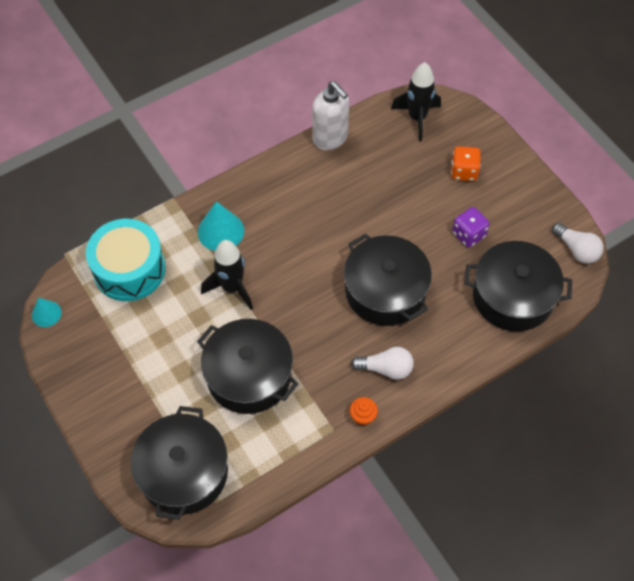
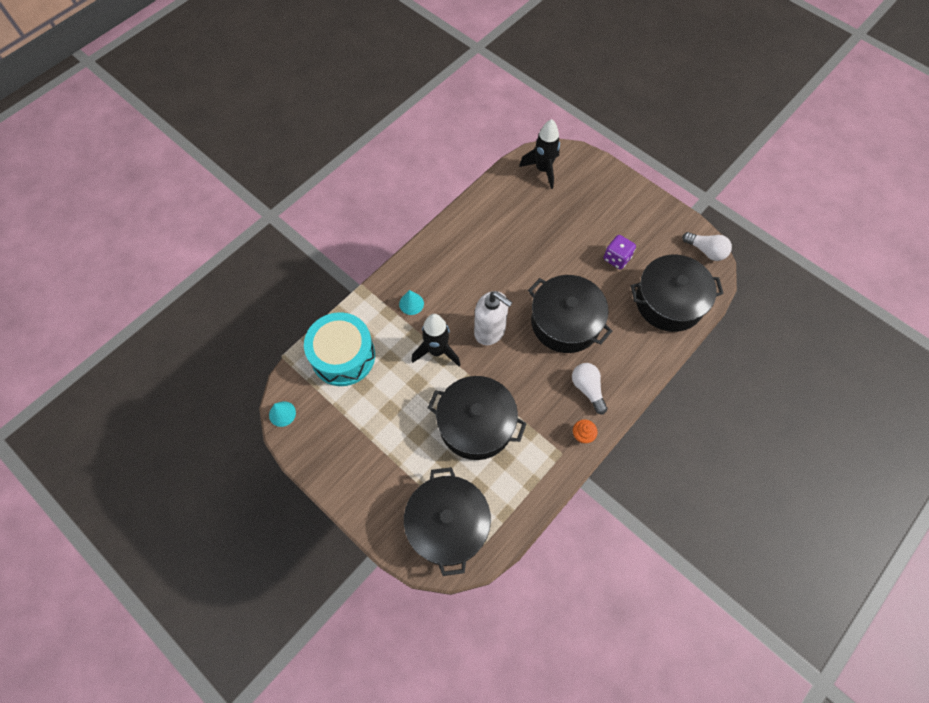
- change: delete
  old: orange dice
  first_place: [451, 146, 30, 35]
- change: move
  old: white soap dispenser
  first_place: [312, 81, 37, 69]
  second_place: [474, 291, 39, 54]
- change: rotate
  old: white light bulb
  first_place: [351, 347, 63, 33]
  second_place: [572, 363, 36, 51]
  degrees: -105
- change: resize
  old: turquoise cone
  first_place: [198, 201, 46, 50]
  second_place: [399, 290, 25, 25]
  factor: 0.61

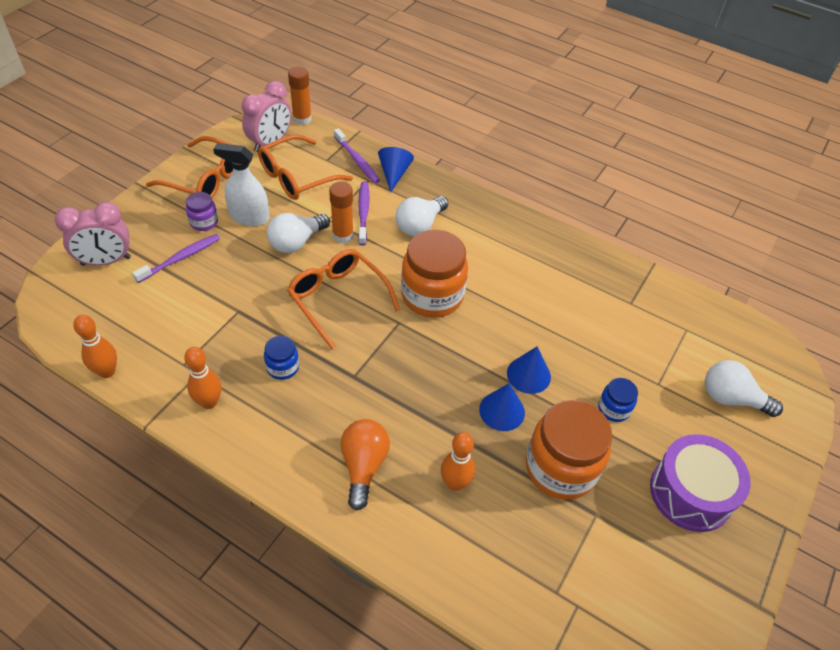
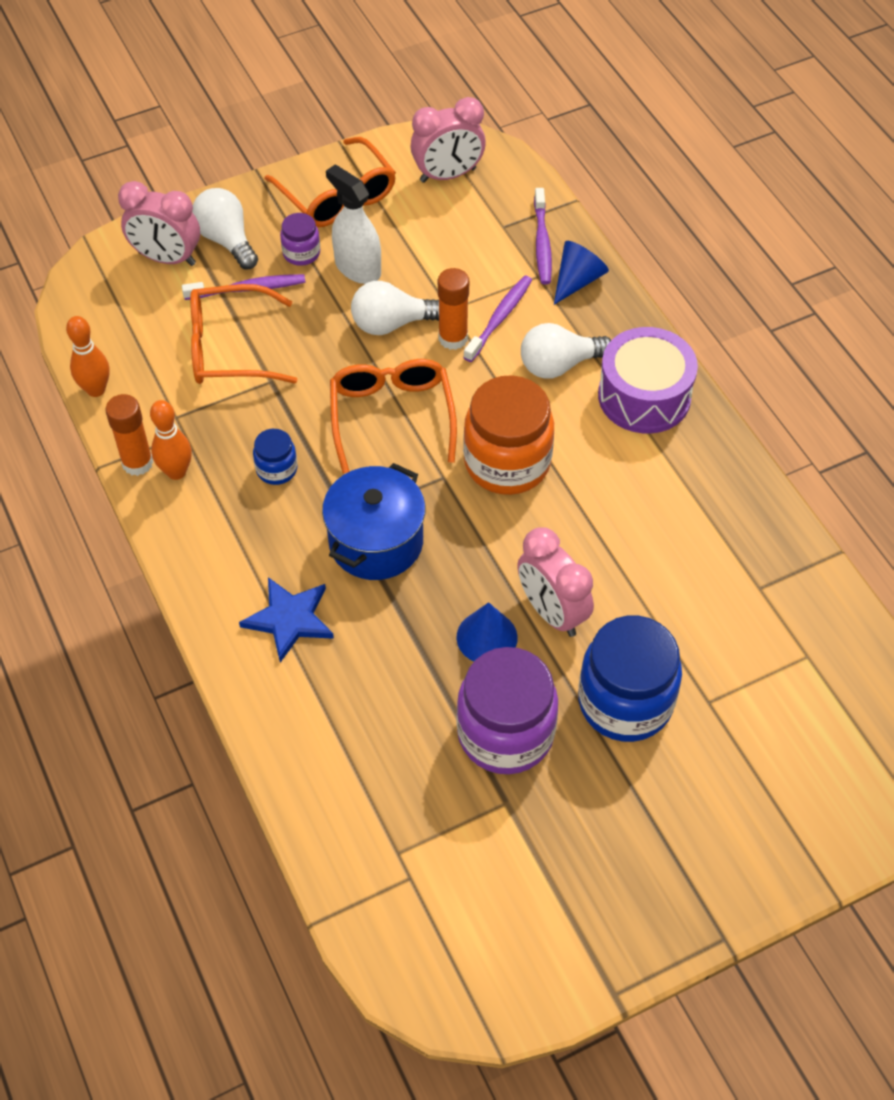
- change: delete
  old: orange bowling pin
  first_place: [441, 432, 34, 59]
- change: insert
  new: blue pot
  second_place: [322, 463, 104, 117]
- change: move
  old: orange glasses
  first_place: [258, 135, 95, 65]
  second_place: [190, 284, 107, 100]
- change: move
  old: orange glue stick
  first_place: [288, 66, 24, 59]
  second_place: [105, 394, 48, 82]
- change: move
  old: purple drum
  first_place: [650, 434, 101, 98]
  second_place: [598, 327, 100, 107]
- change: move
  old: white light bulb
  first_place: [705, 360, 78, 57]
  second_place: [192, 188, 66, 81]
- change: replace
  old: orange light bulb
  new: blue star
  first_place: [341, 419, 49, 91]
  second_place: [239, 577, 95, 86]
- change: replace
  old: blue cone
  new: pink clock
  first_place: [507, 346, 44, 48]
  second_place: [517, 527, 77, 110]
- change: recolor
  old: orange jar
  new: purple jar
  first_place: [526, 400, 86, 100]
  second_place: [457, 647, 101, 127]
- change: resize
  old: blue jar
  first_place: [598, 378, 40, 44]
  second_place: [578, 616, 104, 126]
  factor: 2.09

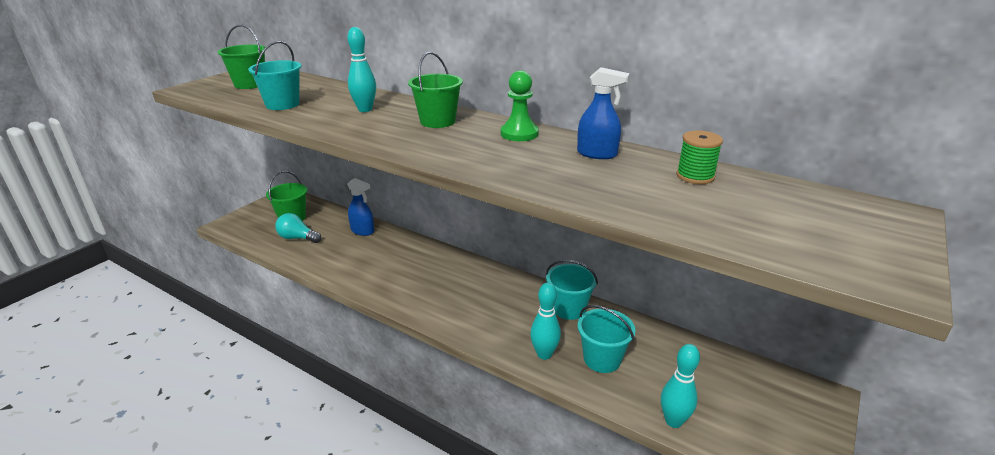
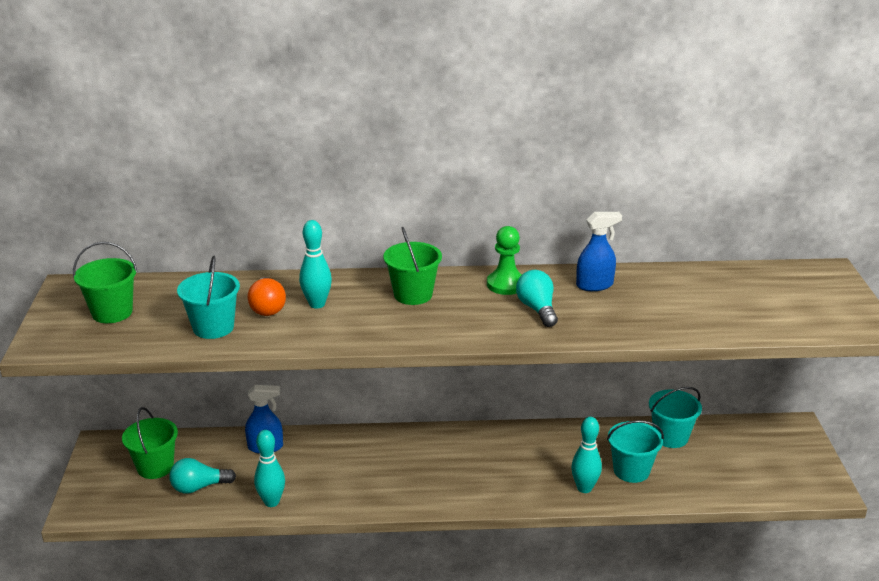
- change: delete
  old: green spool
  first_place: [676, 130, 47, 54]
- change: insert
  new: orange light bulb
  second_place: [248, 277, 38, 39]
- change: insert
  new: turquoise light bulb
  second_place: [516, 270, 42, 57]
- change: move
  old: turquoise bucket
  first_place: [546, 260, 52, 60]
  second_place: [649, 387, 53, 61]
- change: move
  old: turquoise bowling pin
  first_place: [661, 344, 39, 84]
  second_place: [254, 430, 31, 77]

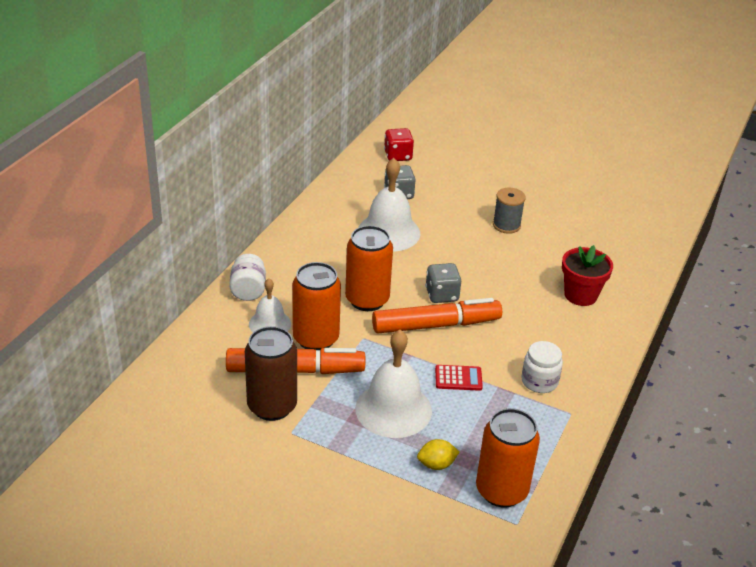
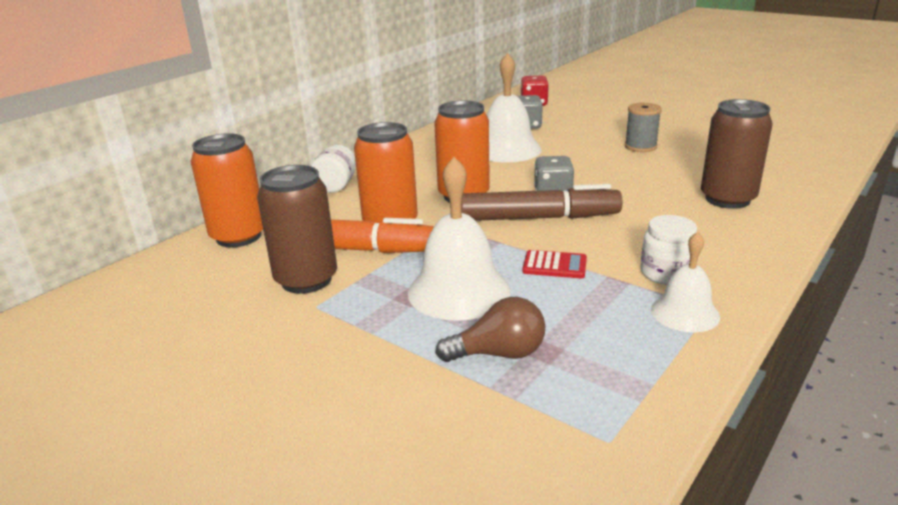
- change: move
  old: white bell
  first_place: [249, 279, 42, 53]
  second_place: [651, 232, 69, 101]
- change: move
  old: orange can
  first_place: [476, 408, 64, 100]
  second_place: [191, 133, 72, 114]
- change: replace
  old: yellow lemon
  new: brown light bulb
  first_place: [417, 439, 43, 31]
  second_place: [435, 297, 110, 65]
- change: replace
  old: red flower pot
  new: brown can
  first_place: [562, 245, 51, 61]
  second_place: [701, 99, 72, 110]
- change: recolor
  old: orange marker
  new: brown marker
  first_place: [372, 298, 130, 35]
  second_place: [461, 184, 161, 37]

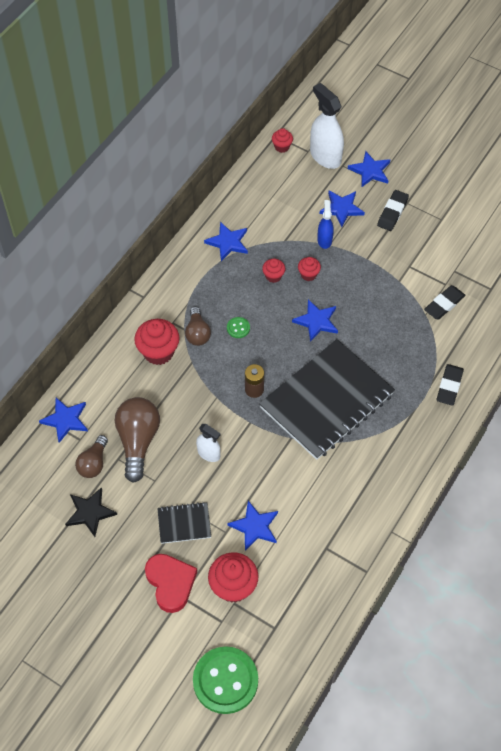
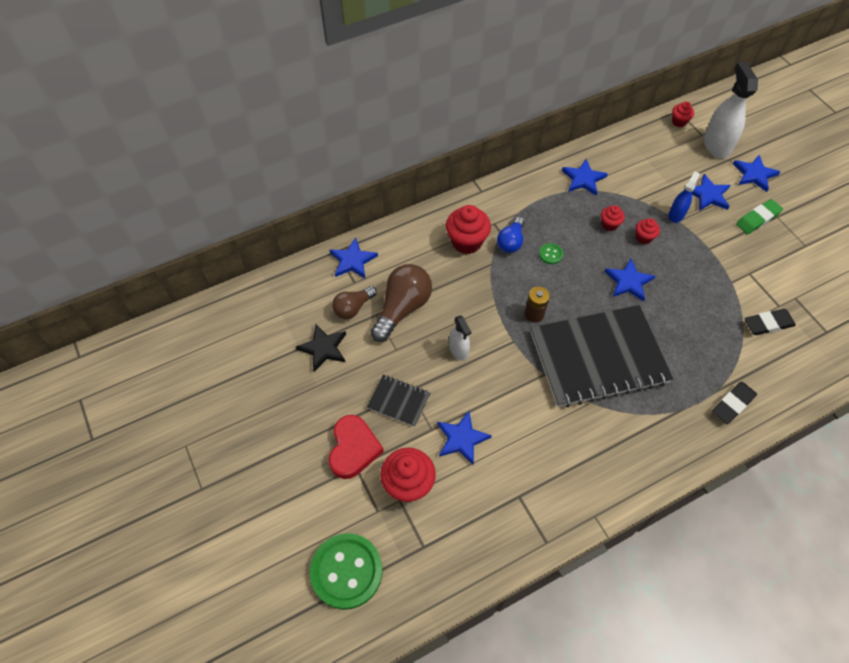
- change: recolor
  old: brown light bulb
  new: blue light bulb
  first_place: [185, 307, 26, 39]
  second_place: [497, 217, 28, 36]
- change: recolor
  old: black eraser
  new: green eraser
  first_place: [377, 190, 32, 41]
  second_place: [736, 199, 47, 35]

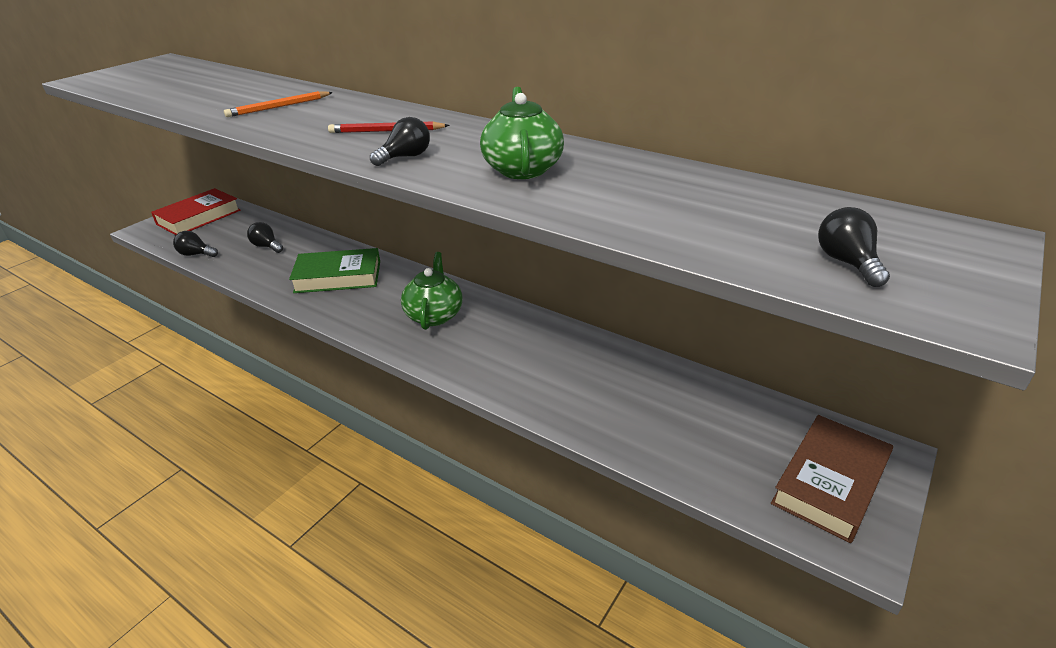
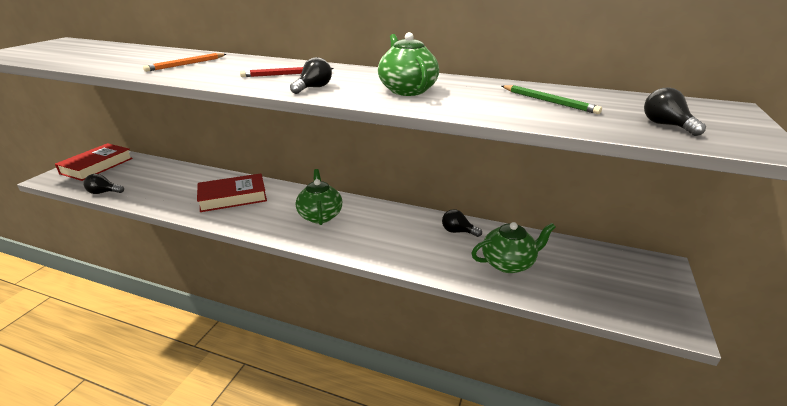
- change: delete
  old: brown book
  first_place: [771, 415, 122, 128]
- change: insert
  new: green teapot
  second_place: [471, 222, 85, 51]
- change: insert
  new: green pencil
  second_place: [502, 85, 100, 29]
- change: move
  old: black light bulb
  first_place: [247, 222, 36, 31]
  second_place: [442, 209, 40, 28]
- change: recolor
  old: green book
  new: red book
  first_place: [289, 248, 91, 45]
  second_place: [197, 173, 70, 39]

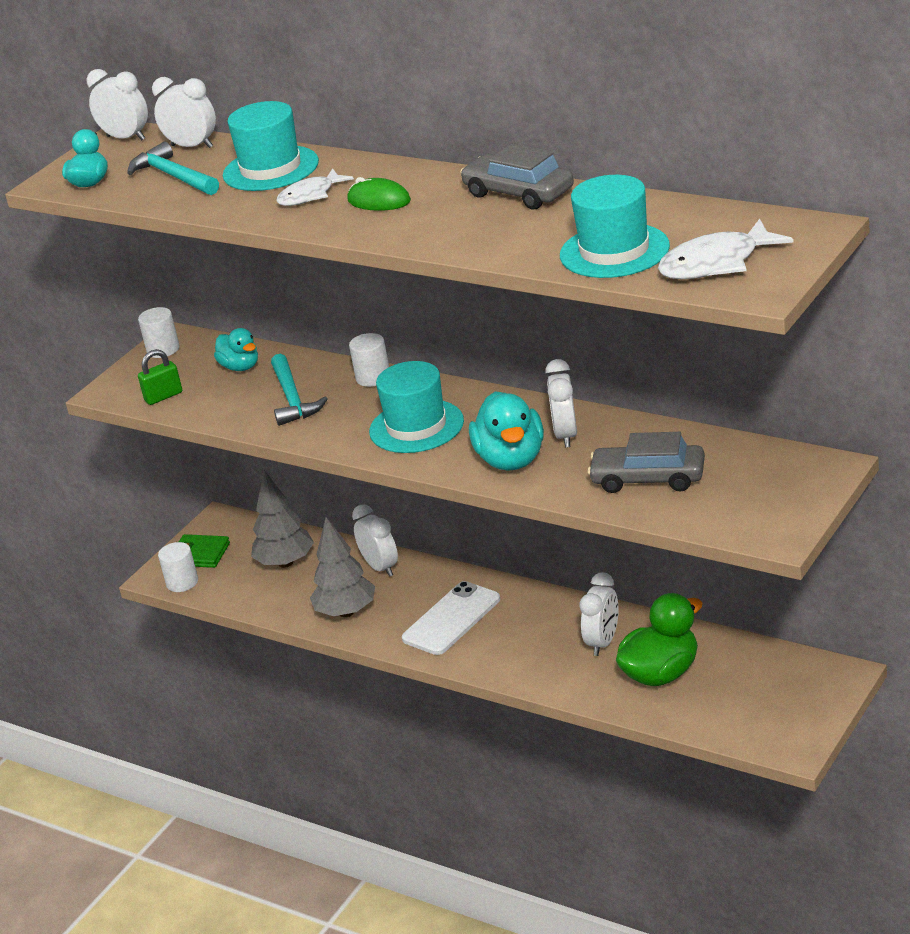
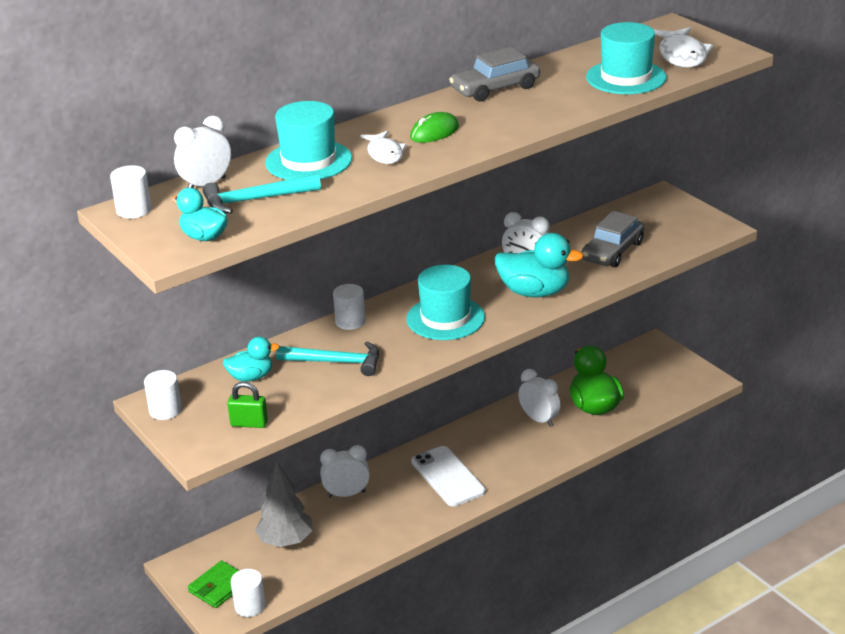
- change: delete
  old: grey tree
  first_place: [310, 517, 65, 100]
- change: replace
  old: white clock
  new: white cylinder
  first_place: [87, 69, 61, 71]
  second_place: [110, 165, 41, 53]
- change: rotate
  old: green padlock
  first_place: [138, 349, 44, 56]
  second_place: [227, 382, 41, 46]
  degrees: -75

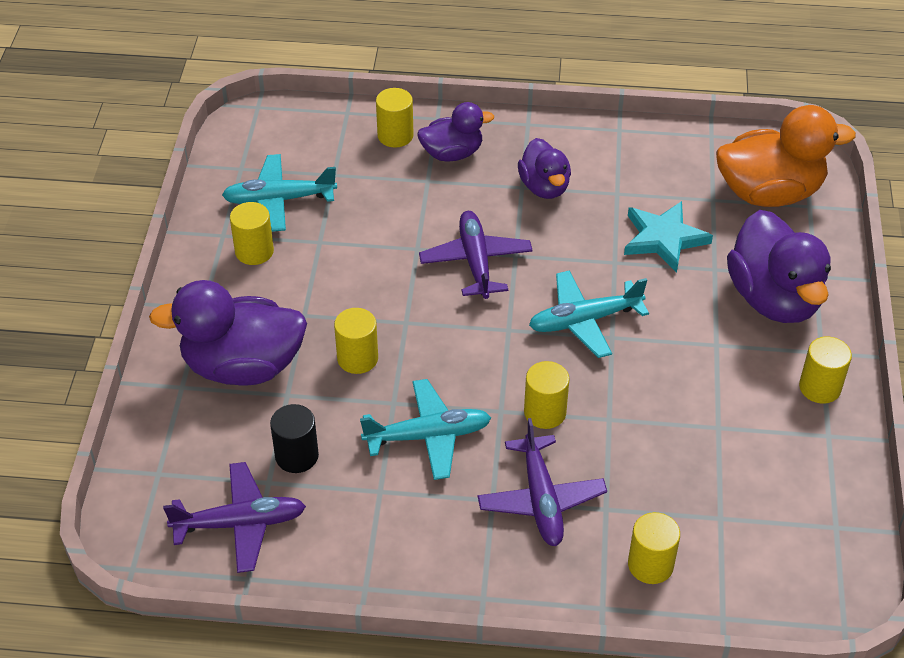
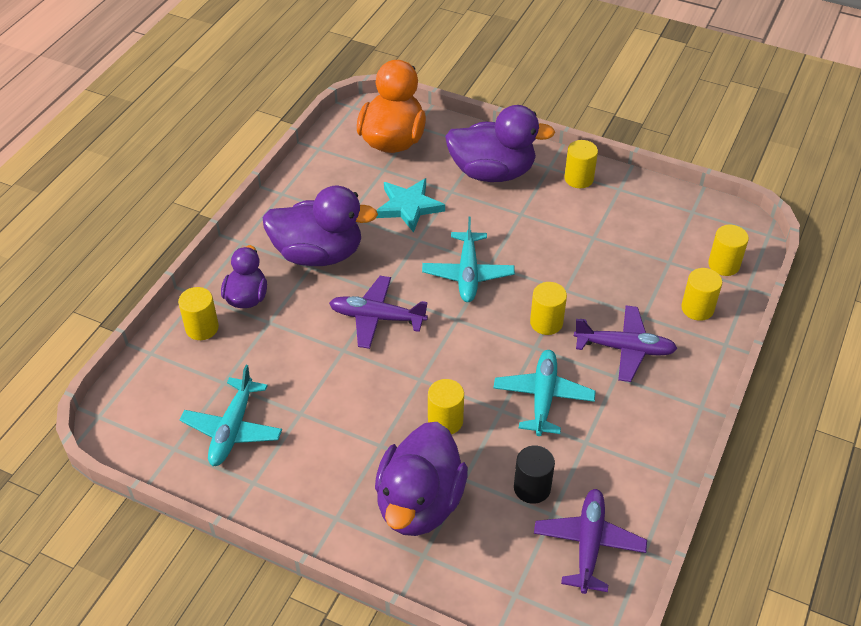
- change: move
  old: yellow cylinder
  first_place: [230, 202, 44, 63]
  second_place: [708, 225, 41, 51]
- change: resize
  old: purple duck
  first_place: [518, 138, 53, 61]
  second_place: [263, 186, 115, 80]
  factor: 1.7

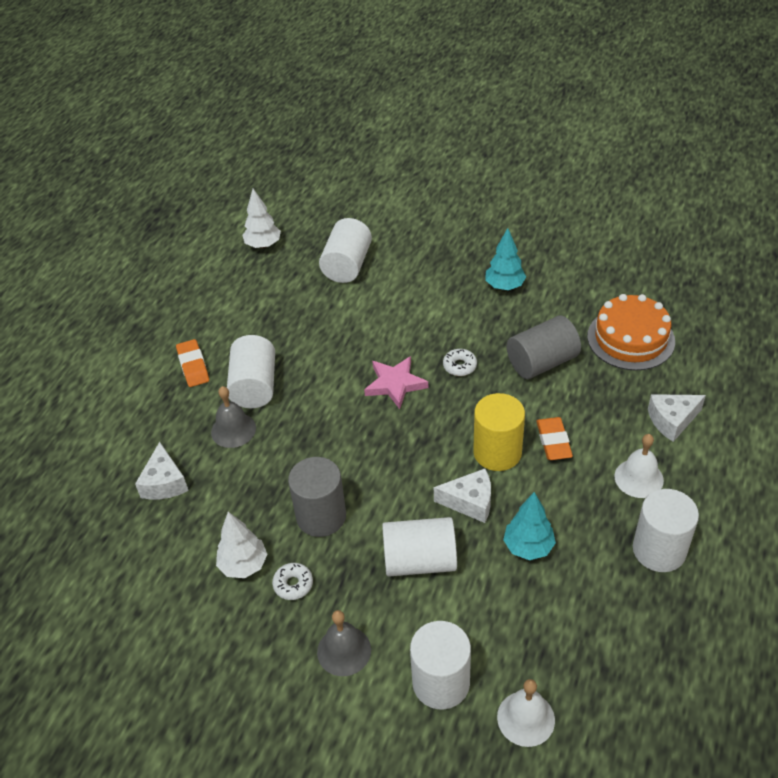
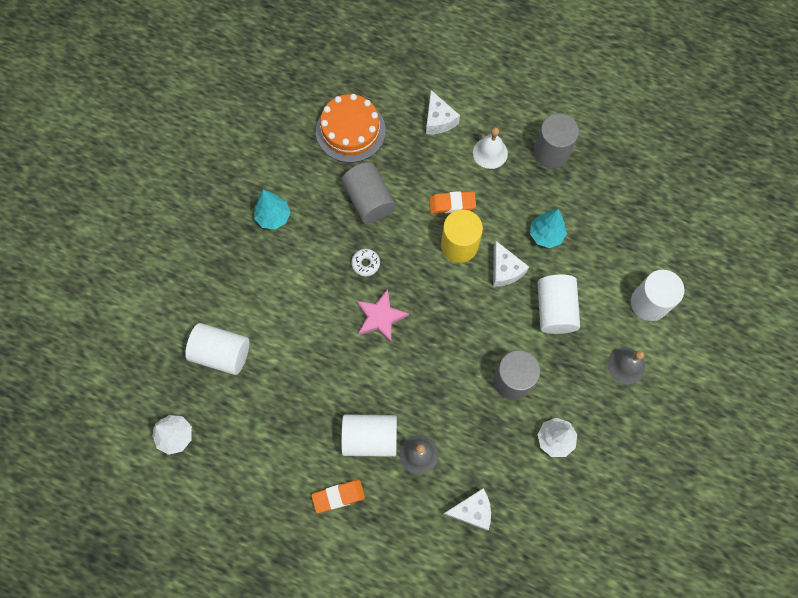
- change: delete
  old: white donut
  first_place: [272, 563, 41, 37]
- change: delete
  old: white bell
  first_place: [497, 679, 58, 68]
- change: recolor
  old: white cylinder
  new: grey cylinder
  first_place: [633, 489, 66, 83]
  second_place: [534, 113, 45, 56]
- change: rotate
  old: white cheese
  first_place: [434, 469, 57, 54]
  second_place: [493, 240, 36, 47]
  degrees: 150

